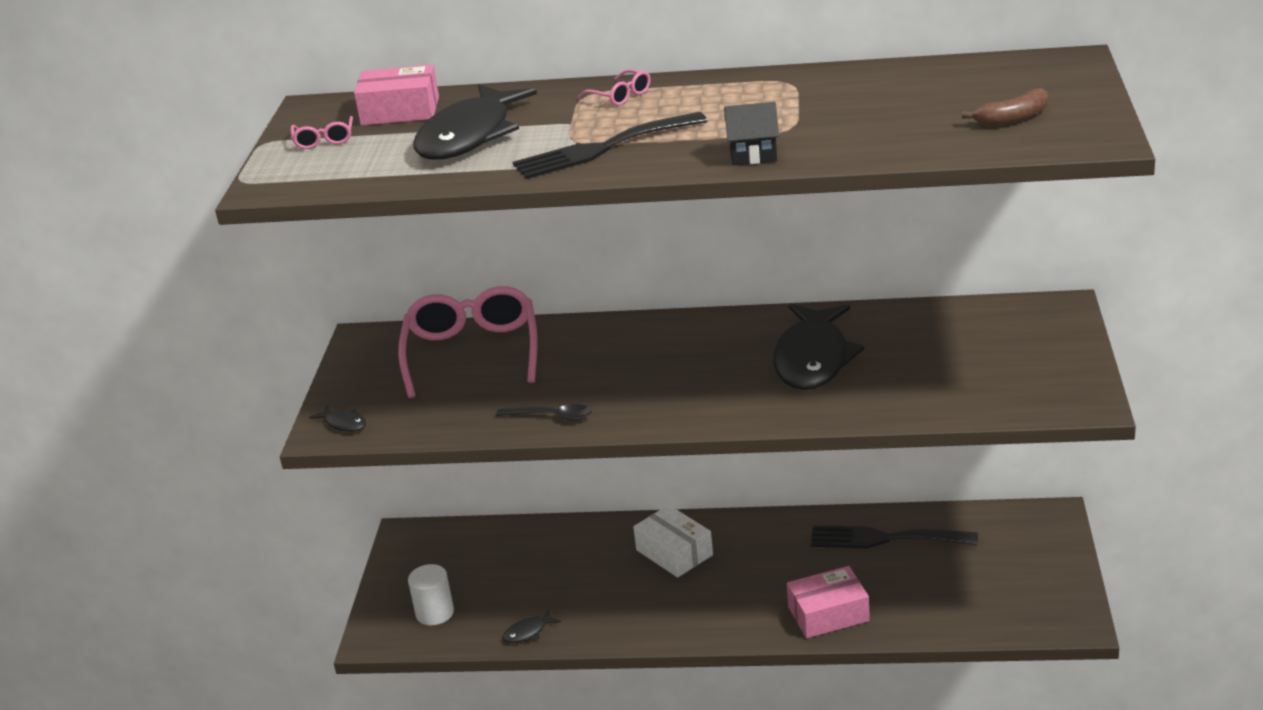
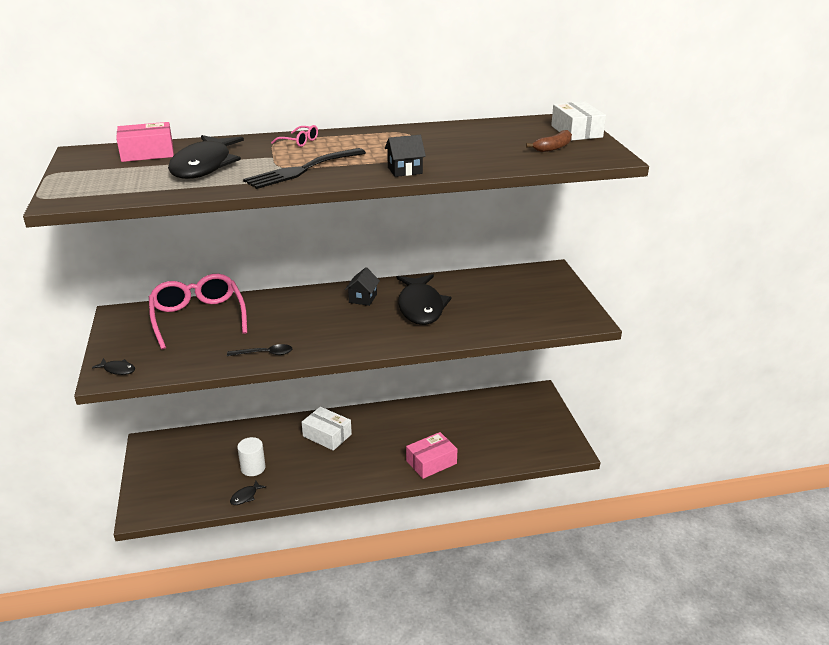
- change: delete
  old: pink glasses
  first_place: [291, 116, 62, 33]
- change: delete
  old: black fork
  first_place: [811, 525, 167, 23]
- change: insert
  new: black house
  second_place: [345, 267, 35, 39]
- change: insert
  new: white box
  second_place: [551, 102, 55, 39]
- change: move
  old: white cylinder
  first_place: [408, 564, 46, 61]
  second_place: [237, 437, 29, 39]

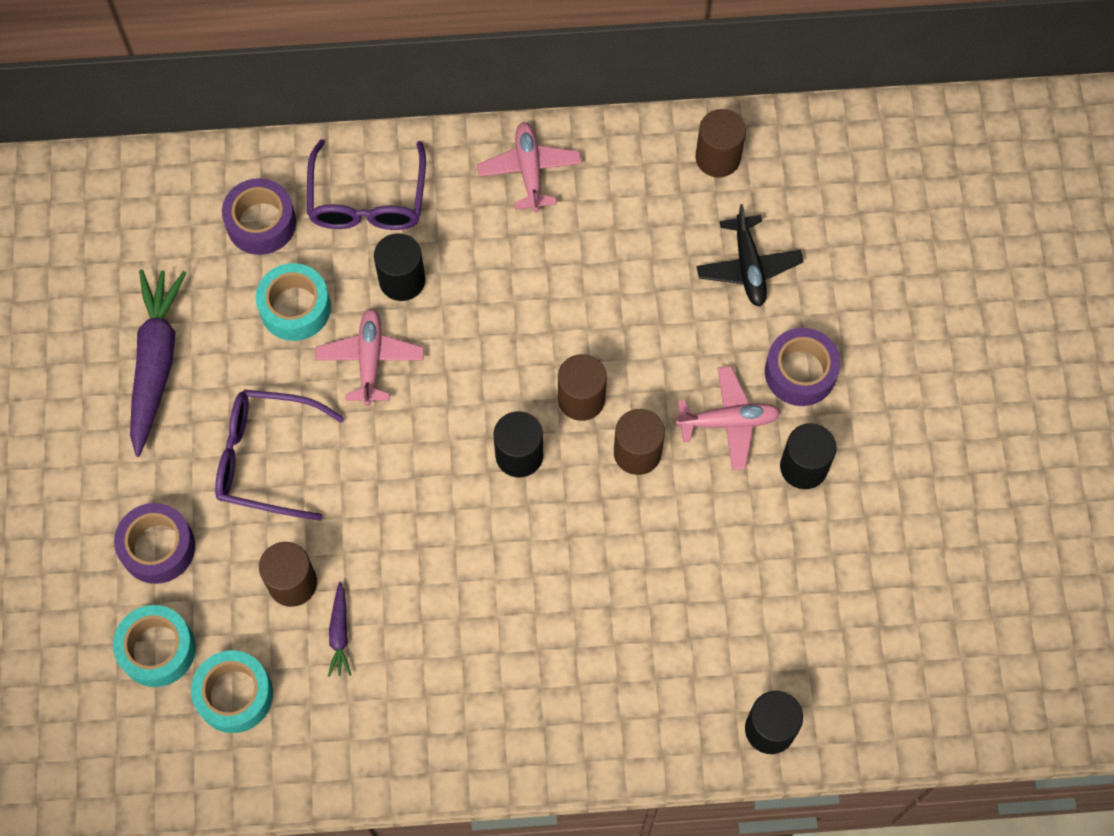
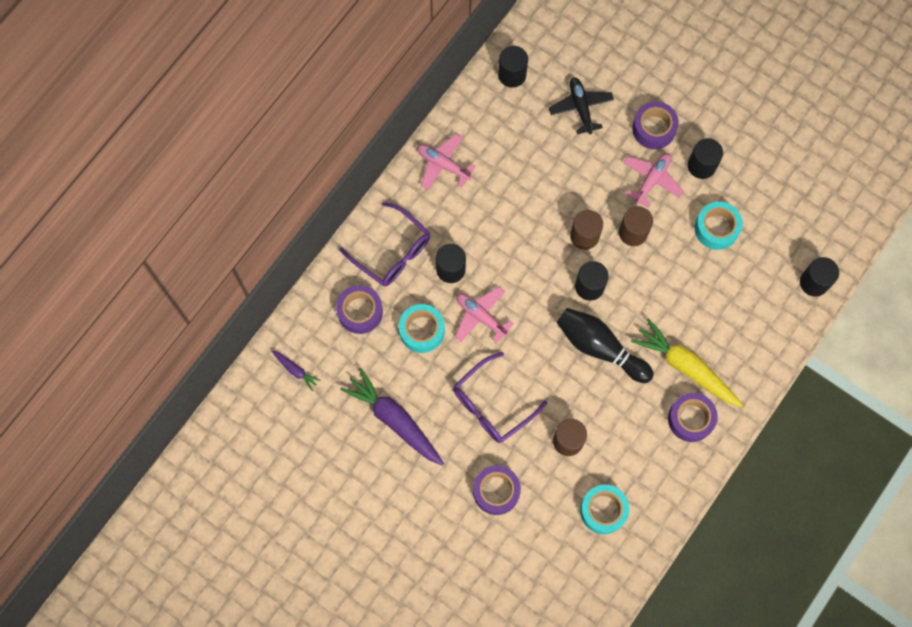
- change: insert
  new: black bowling pin
  second_place: [556, 308, 98, 75]
- change: insert
  new: yellow carrot
  second_place: [631, 318, 112, 89]
- change: insert
  new: purple tape
  second_place: [668, 393, 50, 49]
- change: move
  old: turquoise tape
  first_place: [113, 605, 83, 82]
  second_place: [695, 201, 48, 49]
- change: move
  old: purple carrot
  first_place: [328, 582, 23, 95]
  second_place: [271, 350, 50, 41]
- change: recolor
  old: brown cylinder
  new: black cylinder
  first_place: [695, 109, 51, 69]
  second_place: [498, 46, 30, 42]
- change: rotate
  old: black plane
  first_place: [697, 204, 107, 103]
  second_place: [549, 77, 65, 57]
  degrees: -135

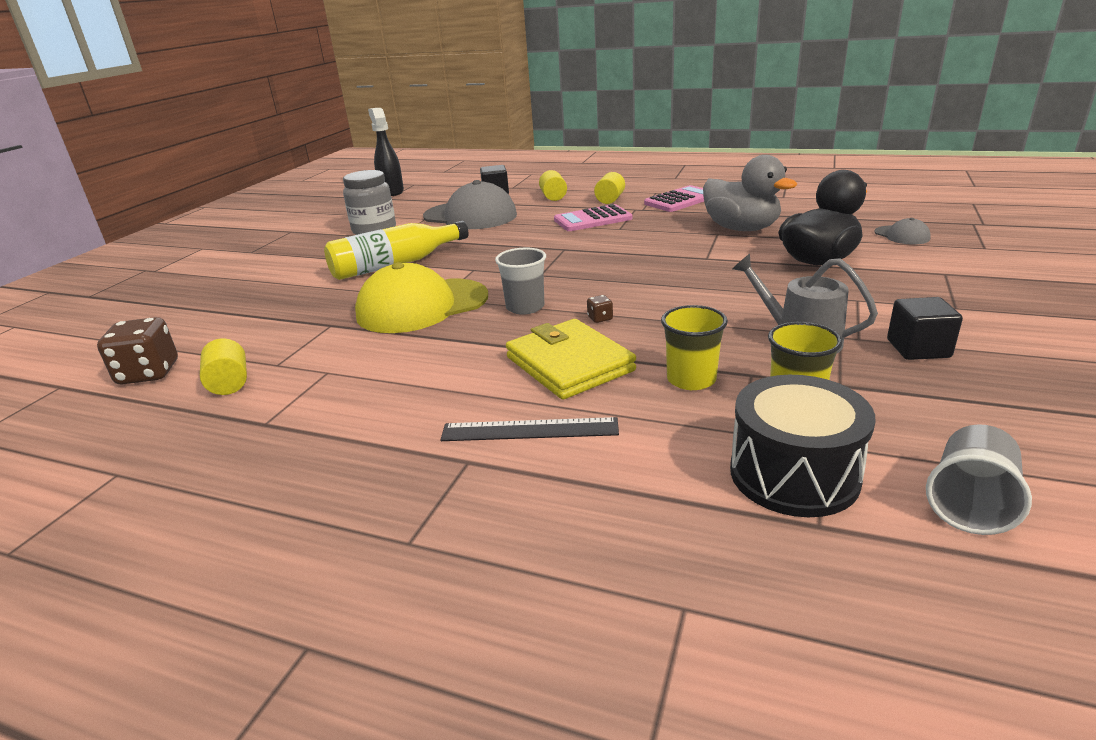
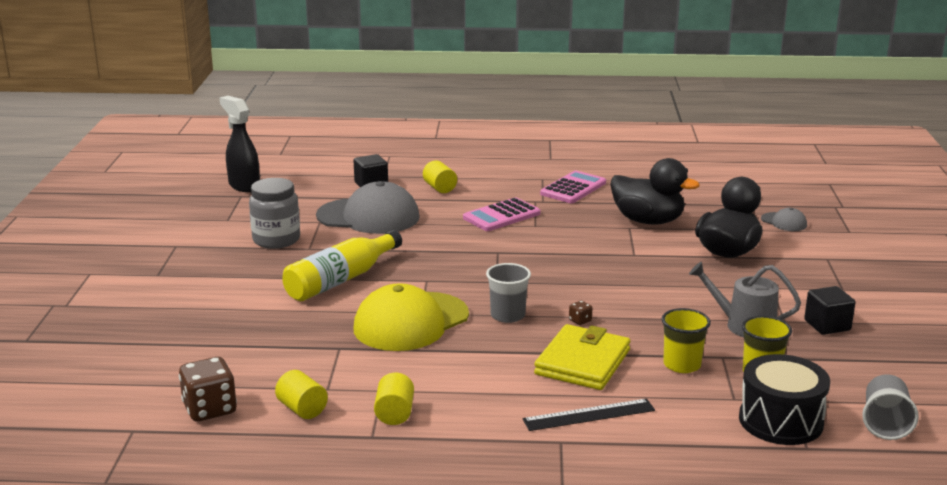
- change: move
  old: yellow cylinder
  first_place: [594, 172, 31, 32]
  second_place: [374, 373, 40, 52]
- change: recolor
  old: grey duck
  new: black duck
  first_place: [703, 155, 94, 76]
  second_place: [610, 158, 90, 67]
- change: rotate
  old: yellow wallet
  first_place: [506, 319, 130, 81]
  second_place: [534, 324, 96, 66]
  degrees: 75

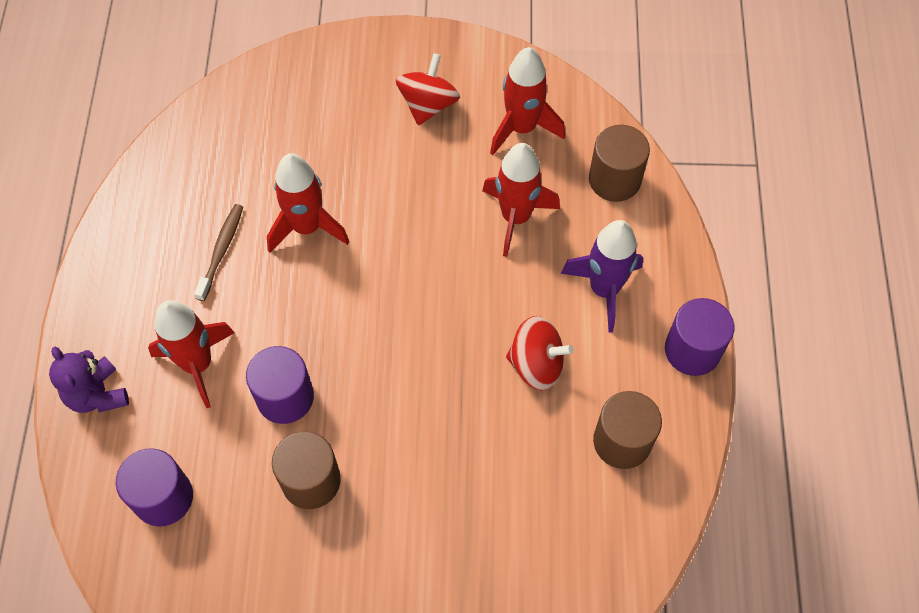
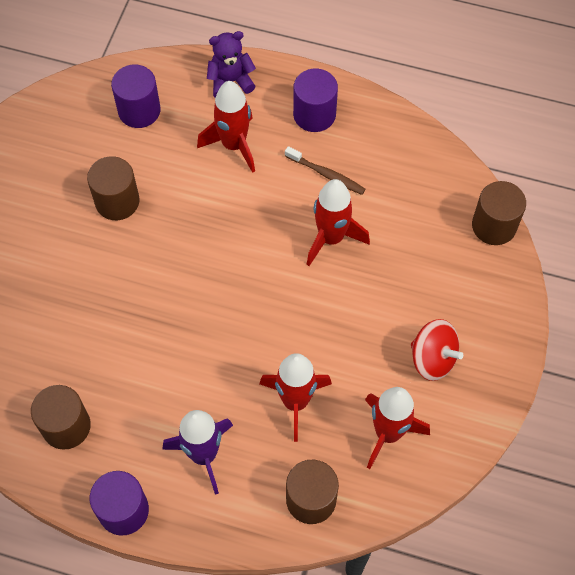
- change: delete
  old: red spinning top
  first_place: [506, 316, 68, 75]
- change: insert
  new: brown cylinder
  second_place: [472, 181, 54, 64]
- change: move
  old: purple cylinder
  first_place: [246, 346, 68, 78]
  second_place: [293, 69, 45, 63]

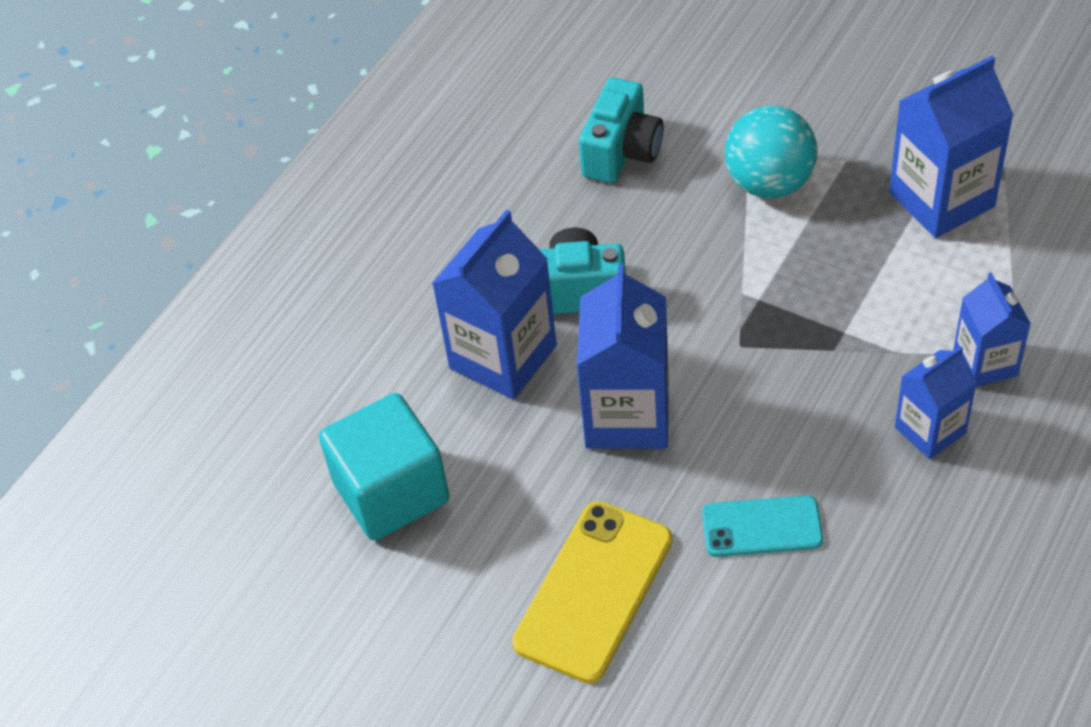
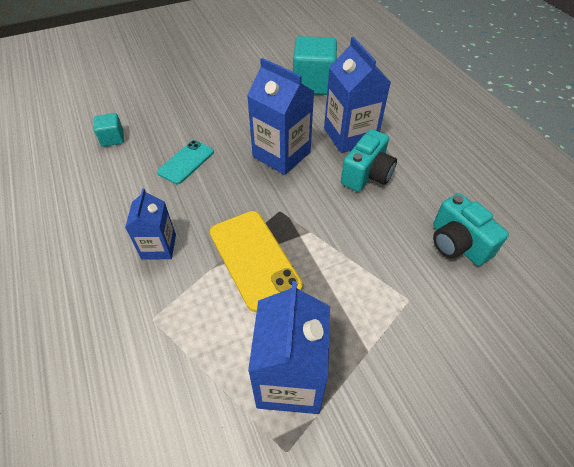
- change: delete
  old: turquoise ball
  first_place: [725, 106, 93, 92]
- change: delete
  old: blue carton
  first_place: [953, 272, 78, 115]
- change: insert
  new: turquoise cube
  second_place: [94, 113, 30, 34]
- change: move
  old: yellow phone
  first_place: [512, 501, 160, 182]
  second_place: [210, 211, 93, 101]

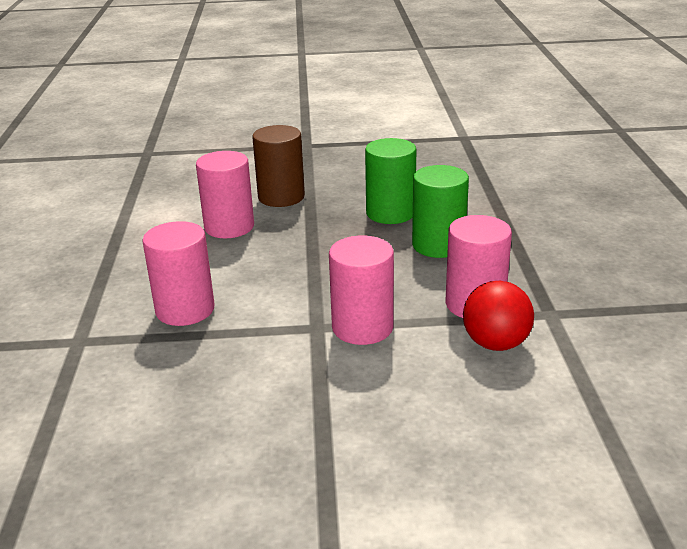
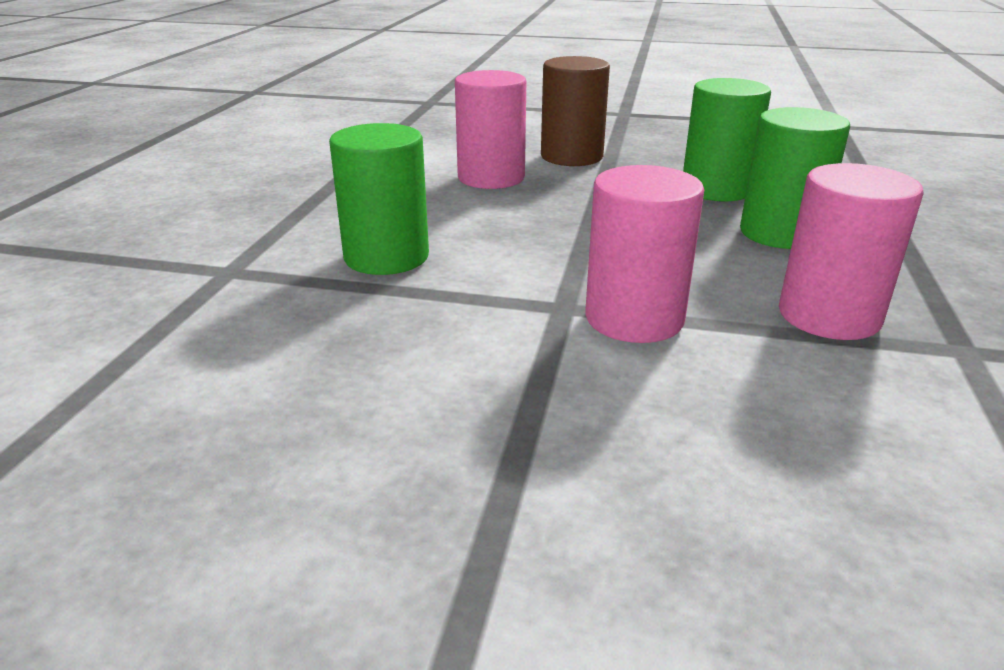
- change: delete
  old: red ball
  first_place: [463, 281, 71, 70]
- change: recolor
  old: pink cylinder
  new: green cylinder
  first_place: [142, 221, 73, 105]
  second_place: [329, 123, 100, 152]

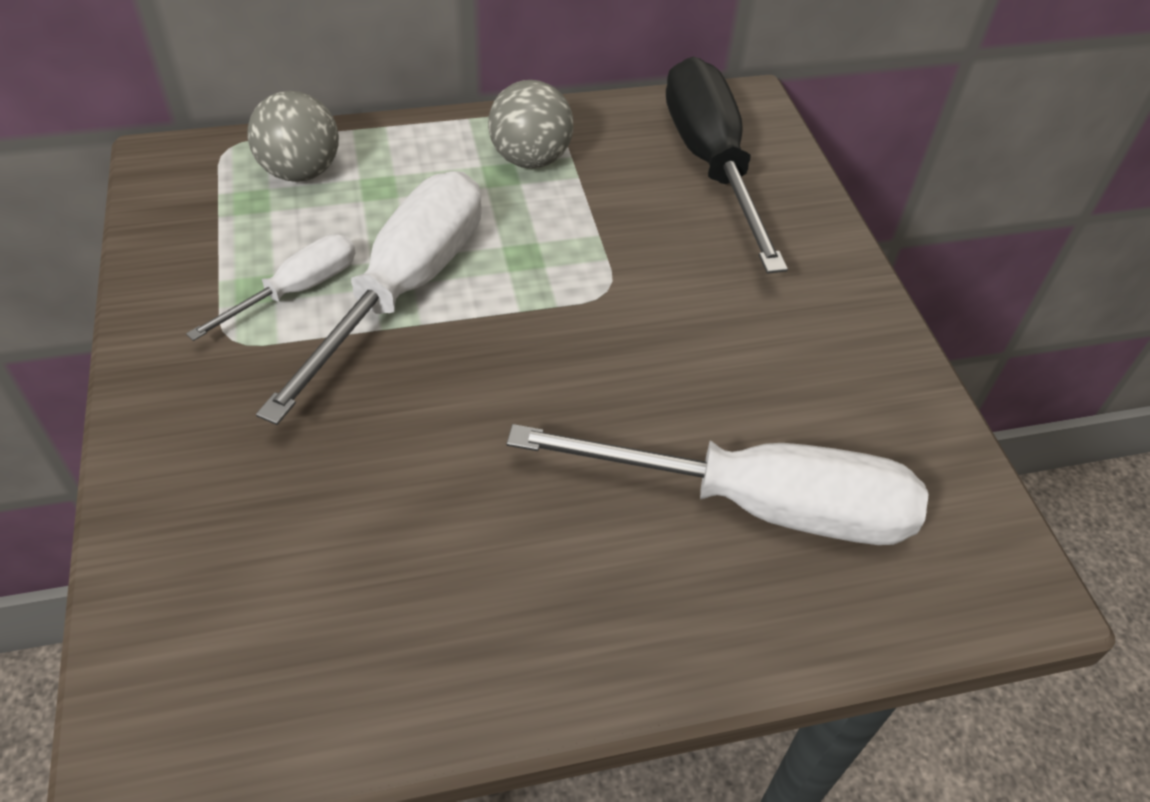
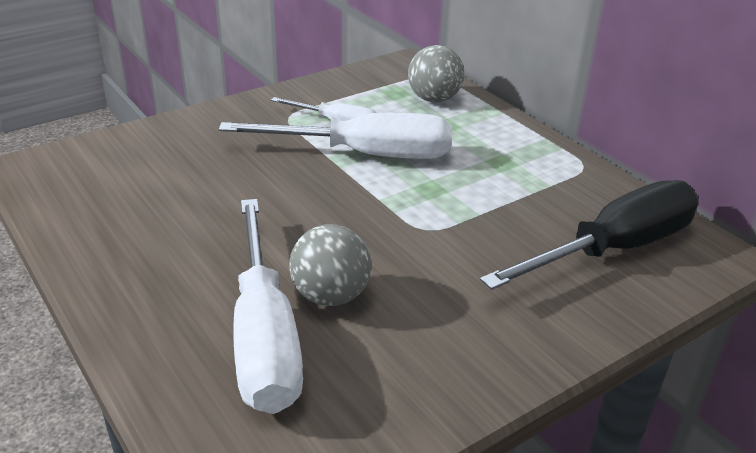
- change: move
  old: grey ball
  first_place: [488, 80, 85, 88]
  second_place: [289, 224, 82, 82]

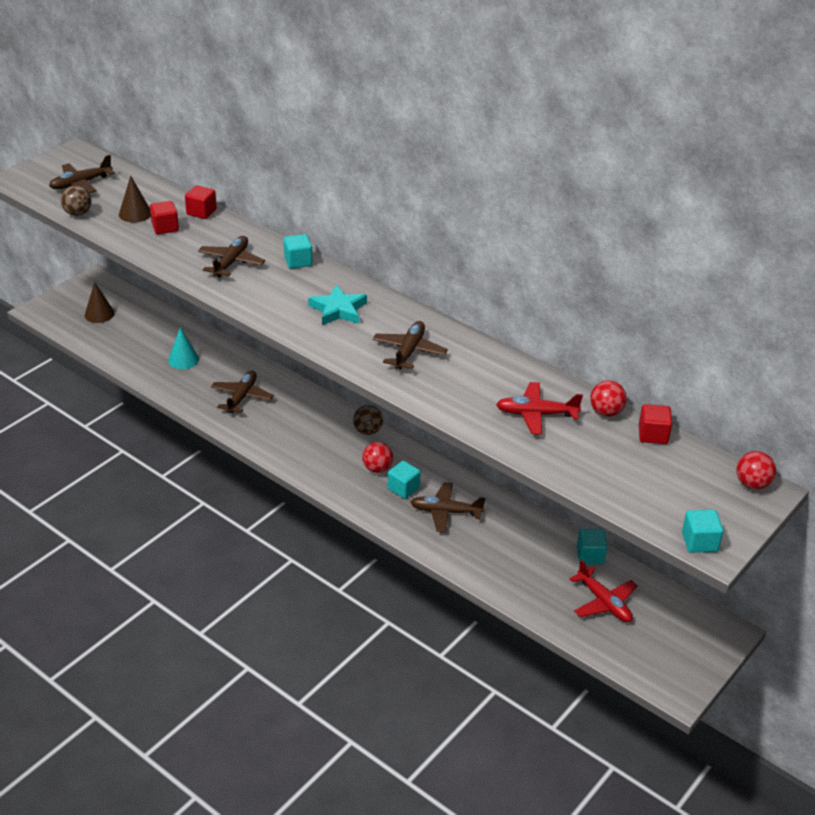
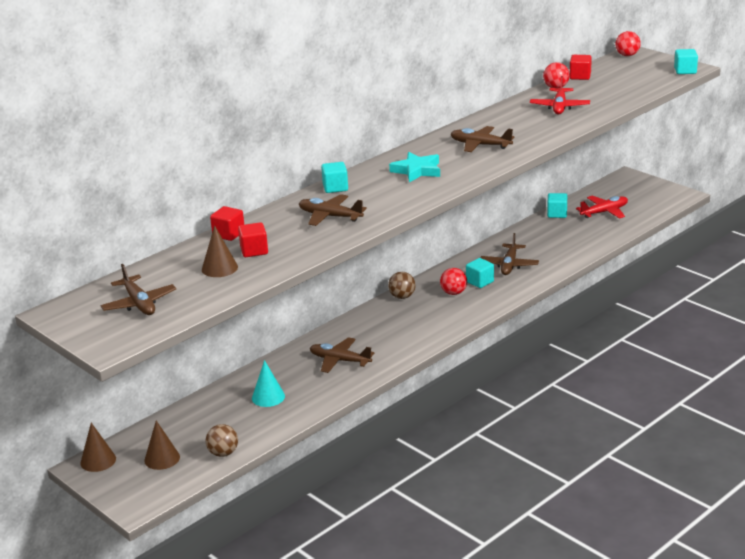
- change: insert
  new: brown cone
  second_place: [80, 423, 36, 49]
- change: move
  old: brown ball
  first_place: [61, 185, 31, 31]
  second_place: [206, 424, 32, 33]

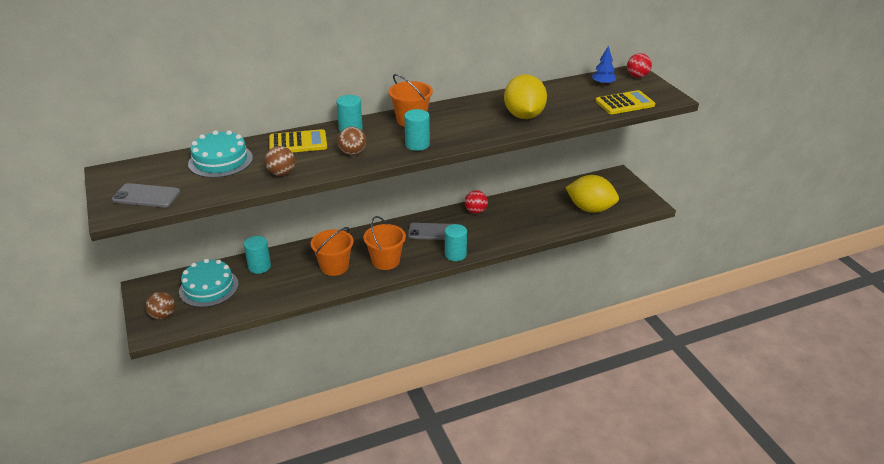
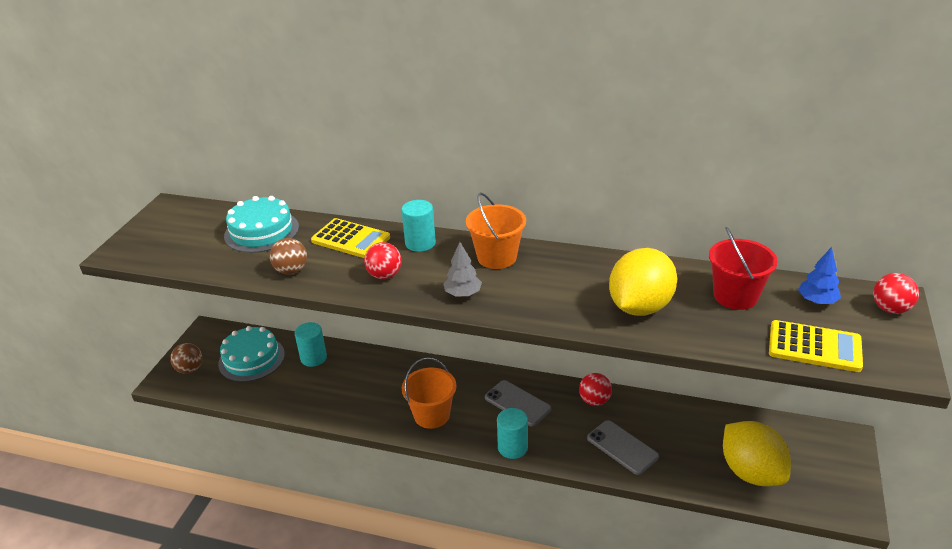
- change: delete
  old: orange bucket
  first_place: [311, 227, 43, 49]
- change: insert
  new: red bucket
  second_place: [709, 227, 69, 83]
- change: move
  old: grey phone
  first_place: [112, 183, 68, 24]
  second_place: [587, 420, 72, 55]
- change: replace
  old: turquoise cylinder
  new: grey tree
  first_place: [404, 109, 26, 42]
  second_place: [443, 242, 39, 55]
- change: recolor
  old: brown ball
  new: red ball
  first_place: [338, 127, 28, 28]
  second_place: [364, 242, 38, 37]

